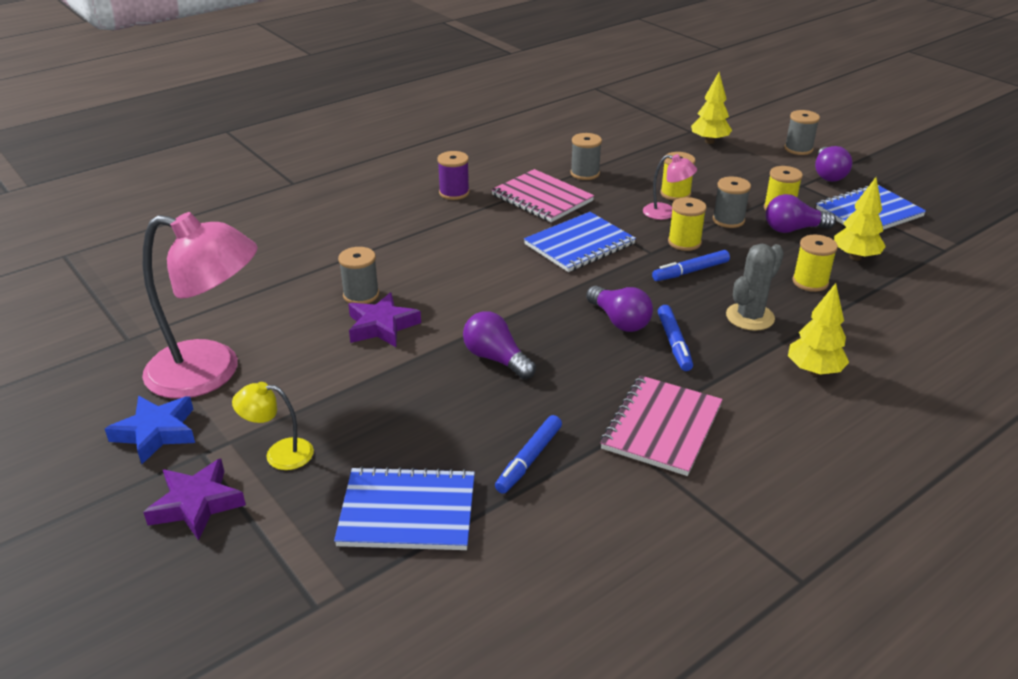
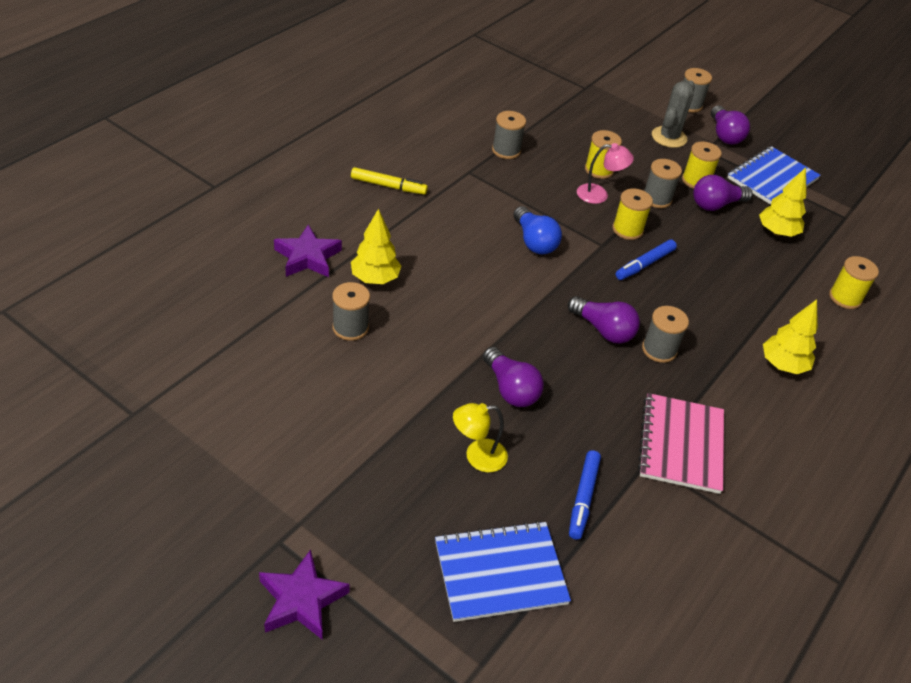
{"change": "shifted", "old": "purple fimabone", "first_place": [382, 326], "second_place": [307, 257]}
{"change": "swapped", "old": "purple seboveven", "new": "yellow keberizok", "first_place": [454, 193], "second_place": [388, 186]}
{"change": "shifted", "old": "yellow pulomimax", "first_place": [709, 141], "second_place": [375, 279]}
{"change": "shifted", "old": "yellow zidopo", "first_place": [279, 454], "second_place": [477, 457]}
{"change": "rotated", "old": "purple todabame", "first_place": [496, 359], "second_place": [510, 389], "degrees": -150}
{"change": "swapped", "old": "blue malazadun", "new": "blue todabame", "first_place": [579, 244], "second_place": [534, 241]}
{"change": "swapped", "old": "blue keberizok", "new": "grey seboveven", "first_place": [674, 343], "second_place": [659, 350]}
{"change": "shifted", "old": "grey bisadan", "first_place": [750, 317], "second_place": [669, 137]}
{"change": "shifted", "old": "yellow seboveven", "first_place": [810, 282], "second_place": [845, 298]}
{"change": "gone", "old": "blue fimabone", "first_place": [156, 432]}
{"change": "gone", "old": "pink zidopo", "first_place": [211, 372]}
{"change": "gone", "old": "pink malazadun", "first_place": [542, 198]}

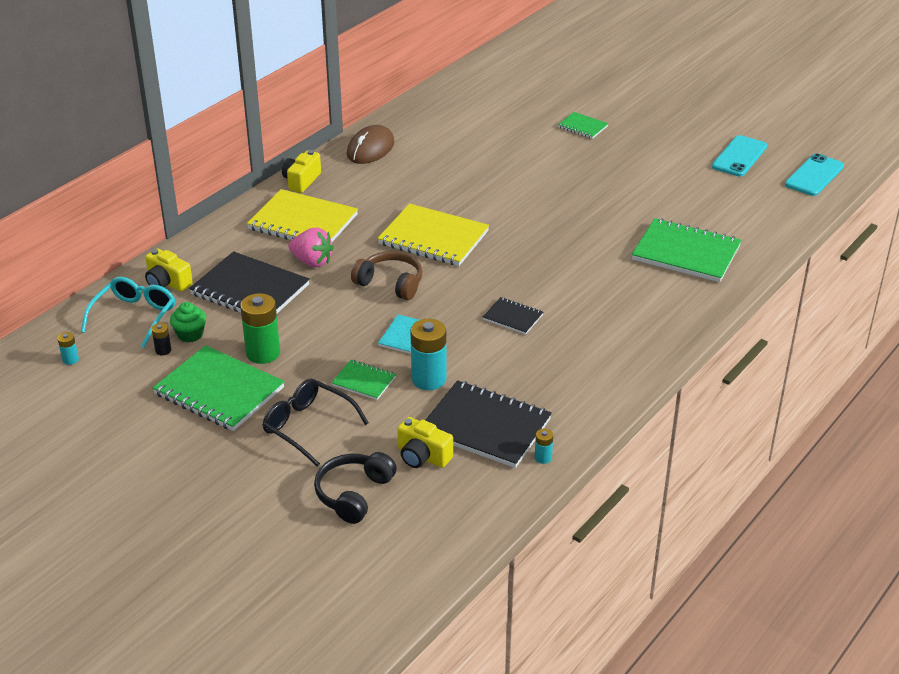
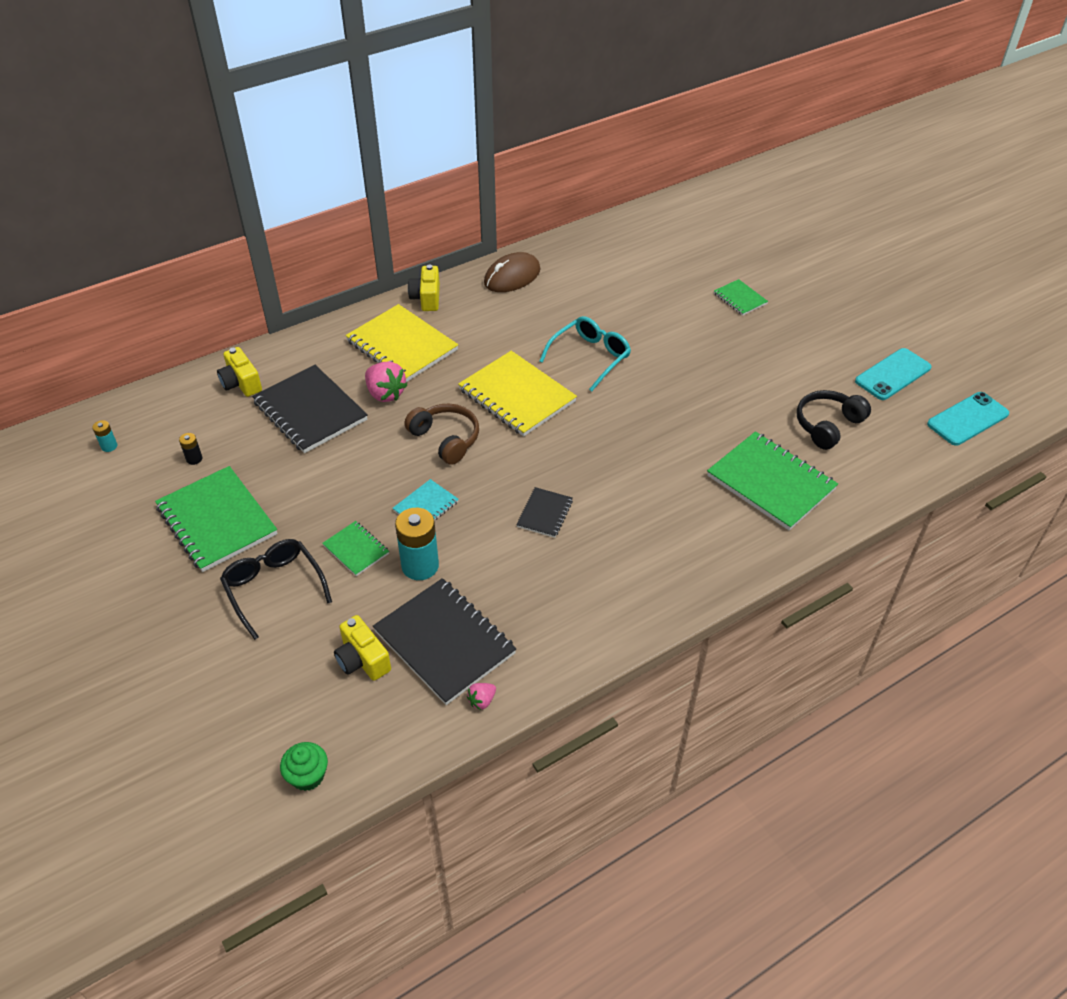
{"change": "shifted", "old": "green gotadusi", "first_place": [190, 334], "second_place": [308, 776]}
{"change": "rotated", "old": "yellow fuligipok", "first_place": [301, 181], "second_place": [426, 298], "degrees": -45}
{"change": "swapped", "old": "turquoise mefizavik", "new": "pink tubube", "first_place": [543, 458], "second_place": [482, 701]}
{"change": "rotated", "old": "black malazadun", "first_place": [513, 317], "second_place": [545, 514], "degrees": 60}
{"change": "shifted", "old": "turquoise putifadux", "first_place": [134, 316], "second_place": [590, 357]}
{"change": "shifted", "old": "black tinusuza", "first_place": [353, 494], "second_place": [827, 425]}
{"change": "gone", "old": "green mefizavik", "first_place": [263, 353]}

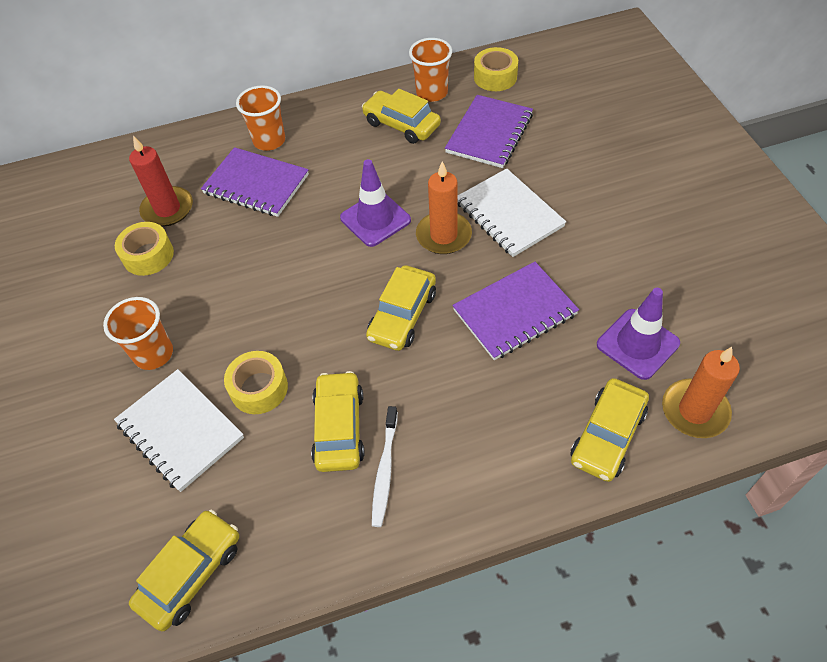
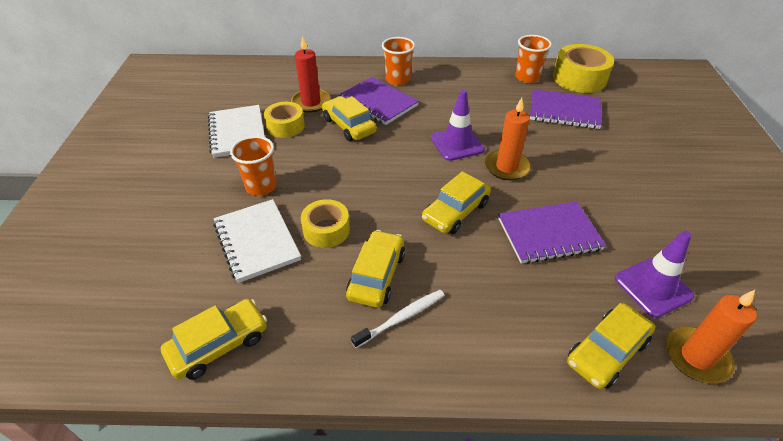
{"change": "shifted", "old": "white malazadun", "first_place": [509, 214], "second_place": [237, 133]}
{"change": "shifted", "old": "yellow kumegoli", "first_place": [401, 124], "second_place": [349, 125]}
{"change": "rotated", "old": "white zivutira", "first_place": [385, 470], "second_place": [401, 318], "degrees": -150}
{"change": "rotated", "old": "purple malazadun", "first_place": [489, 133], "second_place": [564, 111], "degrees": 60}
{"change": "scaled", "old": "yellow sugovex", "first_place": [495, 77], "second_place": [579, 78], "factor": 1.57}

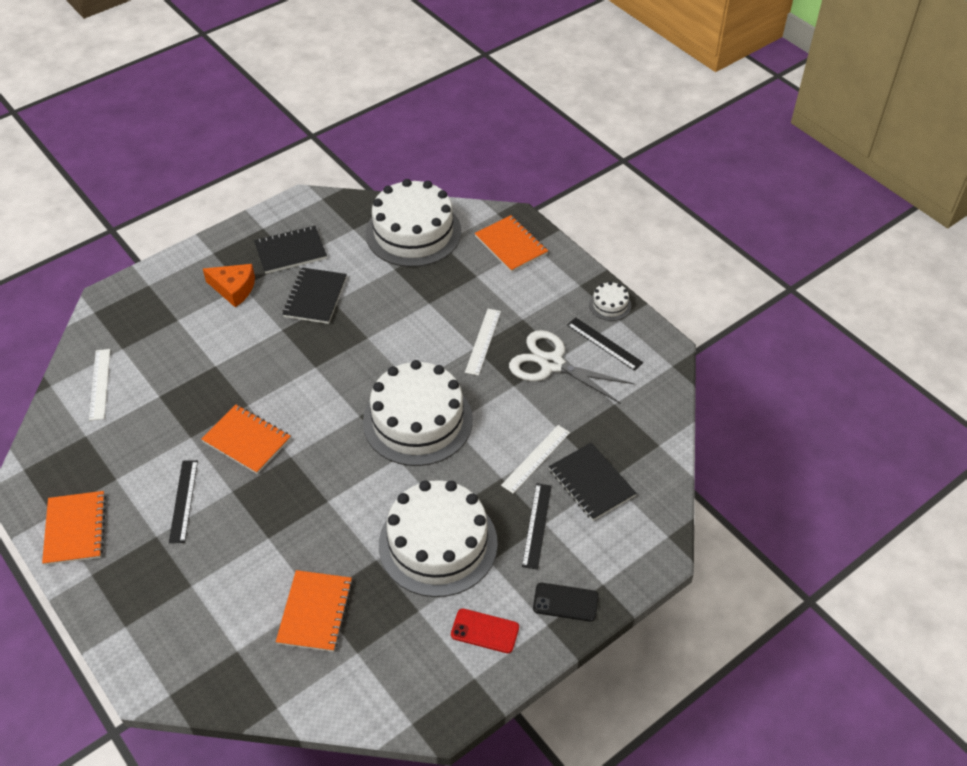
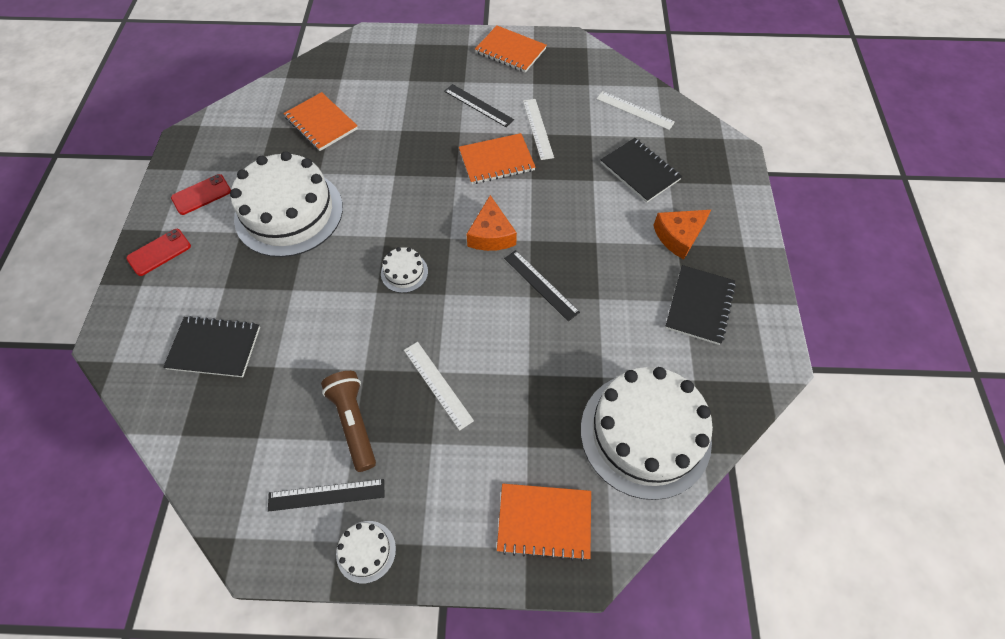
{"change": "repainted", "old": "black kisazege", "new": "red kisazege", "first_place": [565, 602], "second_place": [159, 252]}
{"change": "swapped", "old": "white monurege", "new": "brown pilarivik", "first_place": [552, 364], "second_place": [354, 422]}
{"change": "scaled", "old": "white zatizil", "first_place": [417, 420], "second_place": [404, 272], "factor": 0.42}
{"change": "new", "new": "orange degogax", "second_place": [491, 234]}
{"change": "shifted", "old": "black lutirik", "first_place": [537, 525], "second_place": [541, 285]}
{"change": "shifted", "old": "white lutirik", "first_place": [535, 458], "second_place": [538, 128]}
{"change": "shifted", "old": "black malazadun", "first_place": [315, 297], "second_place": [640, 171]}

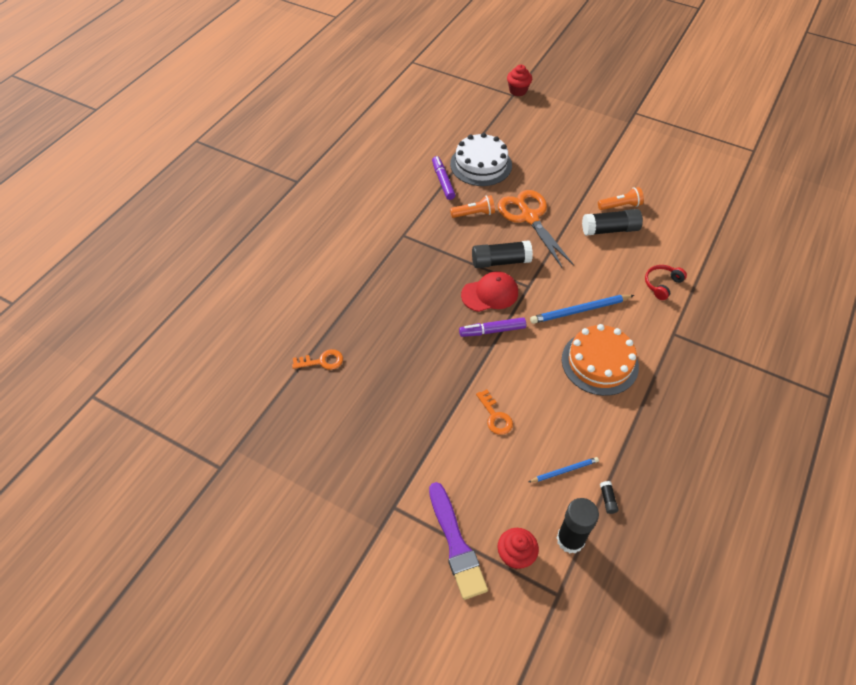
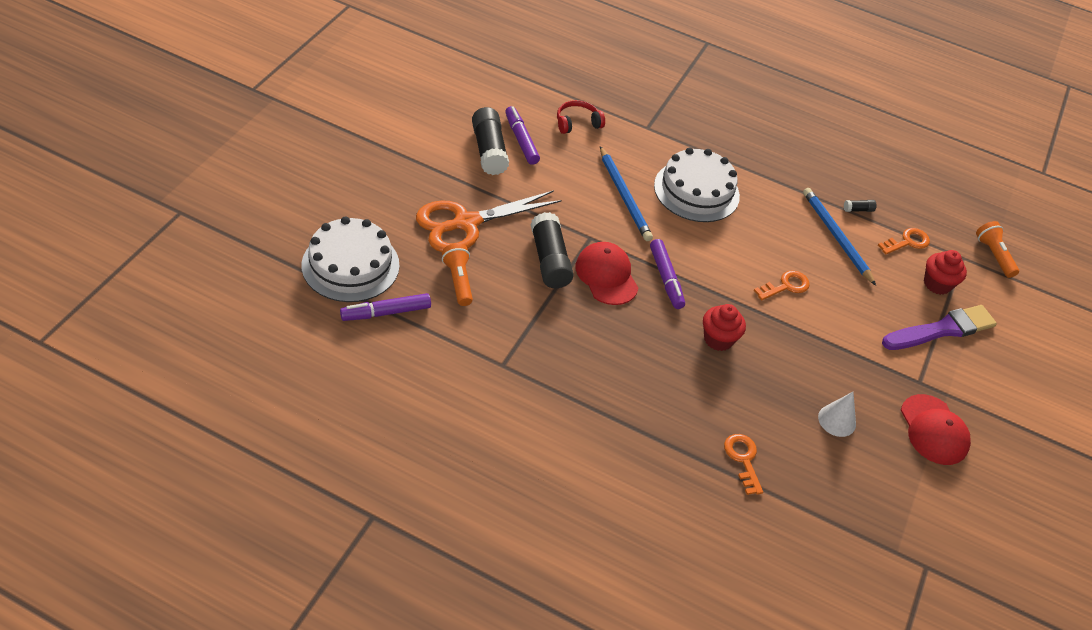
{"change": "new", "new": "purple keberizok", "second_place": [521, 140]}
{"change": "rotated", "old": "red tinusuza", "first_place": [662, 284], "second_place": [577, 123], "degrees": 120}
{"change": "repainted", "old": "orange zatizil", "new": "white zatizil", "first_place": [599, 362], "second_place": [696, 191]}
{"change": "shifted", "old": "red gotadusi", "first_place": [518, 91], "second_place": [718, 339]}
{"change": "scaled", "old": "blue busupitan", "first_place": [564, 470], "second_place": [836, 237], "factor": 1.69}
{"change": "new", "new": "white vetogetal", "second_place": [837, 420]}
{"change": "swapped", "old": "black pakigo", "new": "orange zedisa", "first_place": [570, 539], "second_place": [907, 242]}
{"change": "new", "new": "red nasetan", "second_place": [933, 430]}
{"change": "shifted", "old": "orange pilarivik", "first_place": [620, 206], "second_place": [993, 255]}

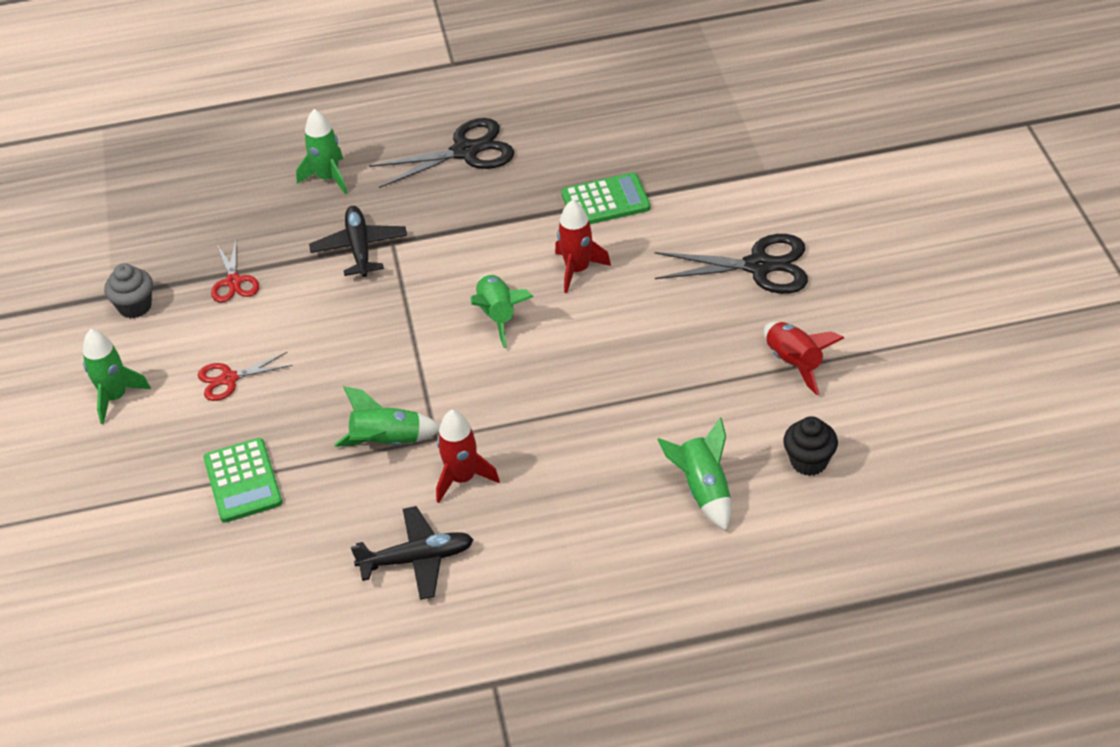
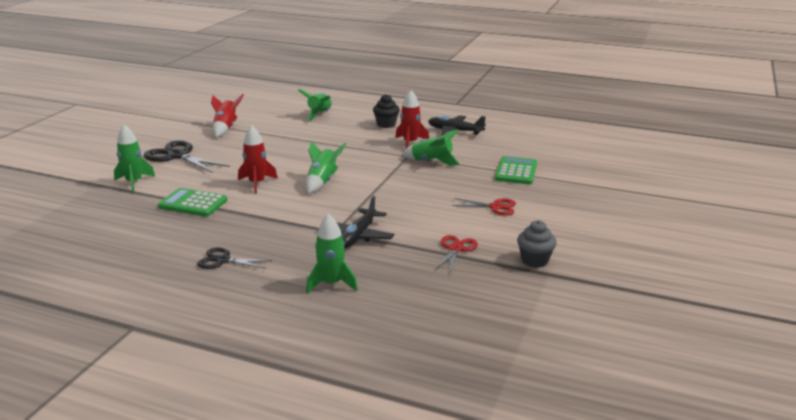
{"change": "shifted", "old": "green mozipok", "first_place": [115, 397], "second_place": [134, 182]}
{"change": "scaled", "old": "black monurege", "first_place": [465, 151], "second_place": [223, 260], "factor": 0.59}
{"change": "shifted", "old": "black gotadusi", "first_place": [809, 461], "second_place": [386, 124]}

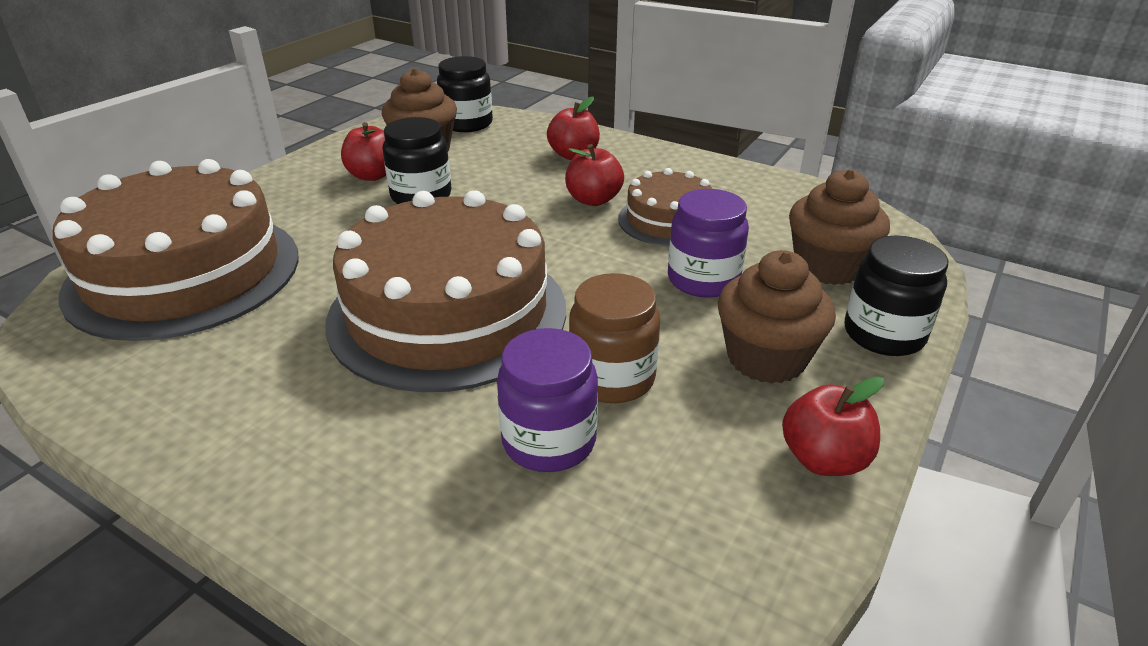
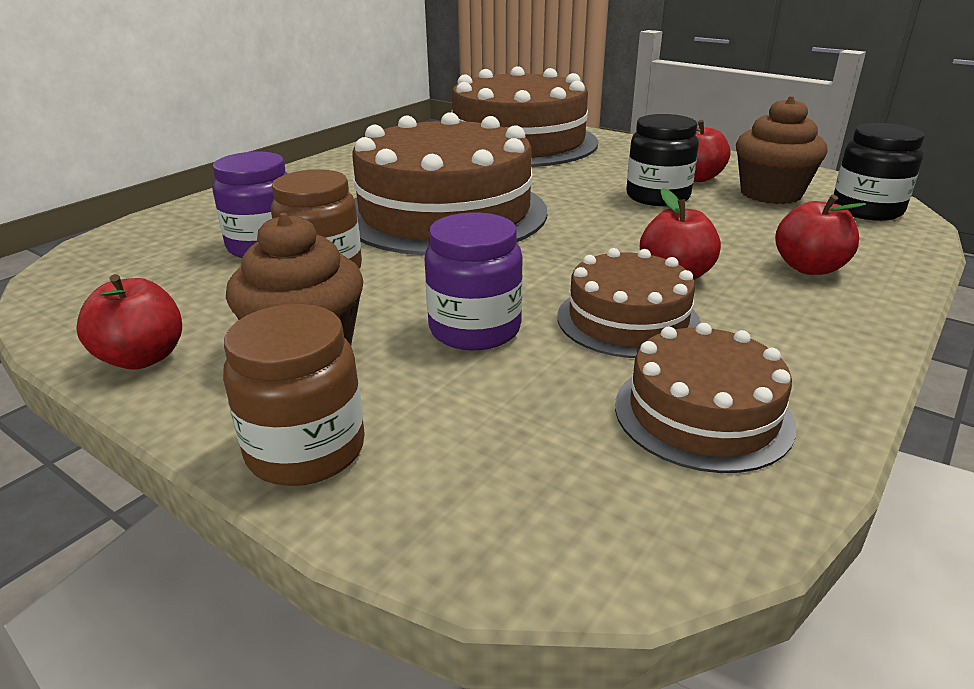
{"change": "repainted", "old": "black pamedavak", "new": "brown pamedavak", "first_place": [884, 334], "second_place": [306, 450]}
{"change": "new", "new": "brown zatizil", "second_place": [702, 413]}
{"change": "gone", "old": "brown gotadusi", "first_place": [828, 267]}

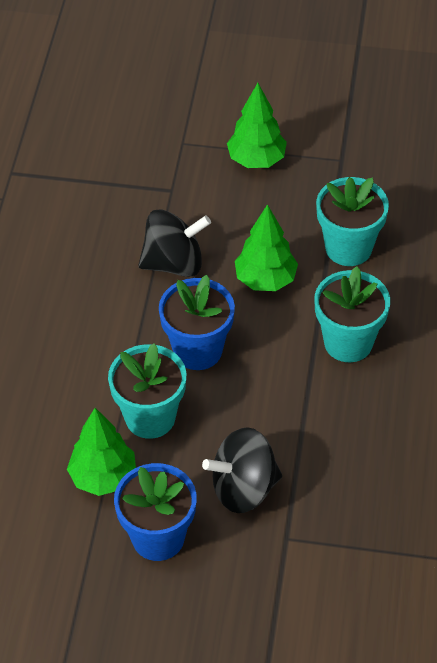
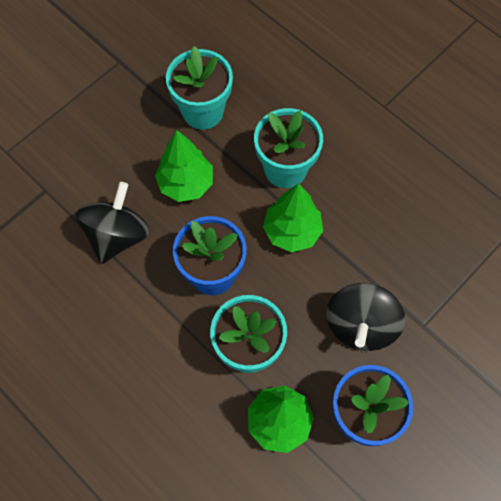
{"change": "shifted", "old": "green pulomimax", "first_place": [256, 160], "second_place": [292, 231]}

